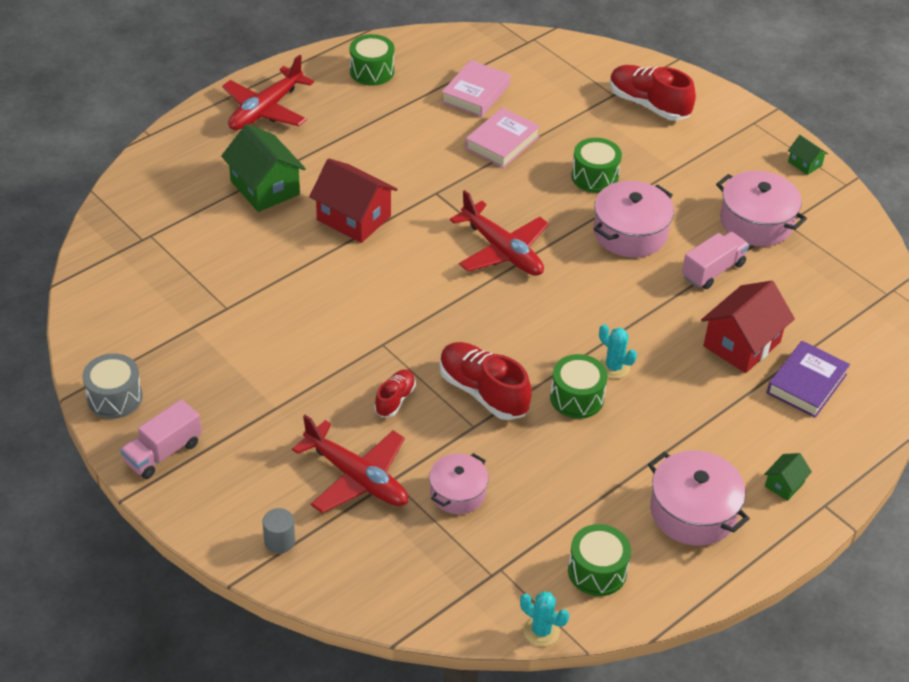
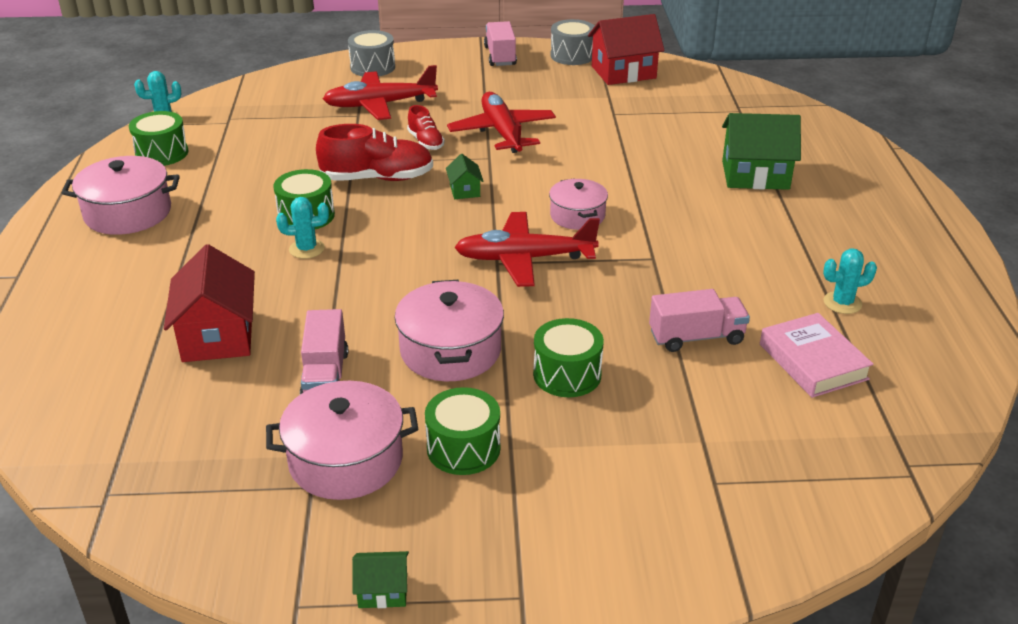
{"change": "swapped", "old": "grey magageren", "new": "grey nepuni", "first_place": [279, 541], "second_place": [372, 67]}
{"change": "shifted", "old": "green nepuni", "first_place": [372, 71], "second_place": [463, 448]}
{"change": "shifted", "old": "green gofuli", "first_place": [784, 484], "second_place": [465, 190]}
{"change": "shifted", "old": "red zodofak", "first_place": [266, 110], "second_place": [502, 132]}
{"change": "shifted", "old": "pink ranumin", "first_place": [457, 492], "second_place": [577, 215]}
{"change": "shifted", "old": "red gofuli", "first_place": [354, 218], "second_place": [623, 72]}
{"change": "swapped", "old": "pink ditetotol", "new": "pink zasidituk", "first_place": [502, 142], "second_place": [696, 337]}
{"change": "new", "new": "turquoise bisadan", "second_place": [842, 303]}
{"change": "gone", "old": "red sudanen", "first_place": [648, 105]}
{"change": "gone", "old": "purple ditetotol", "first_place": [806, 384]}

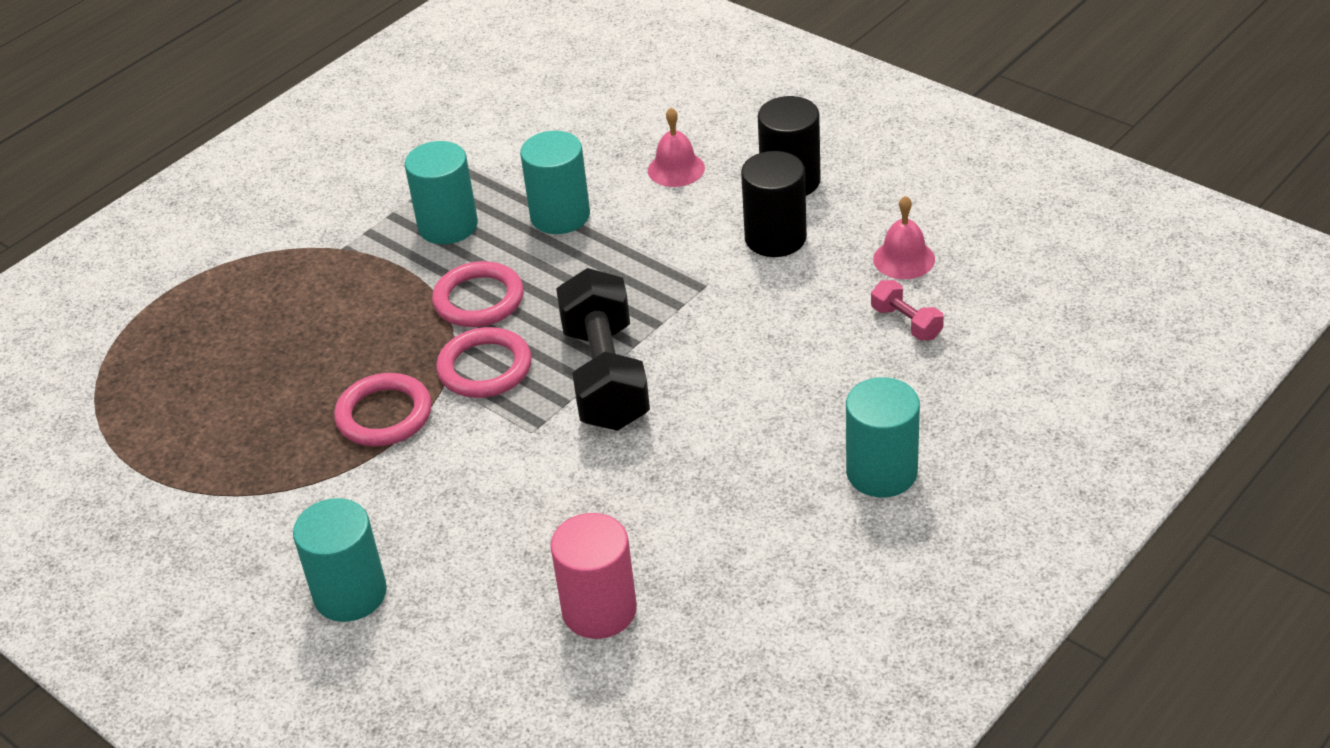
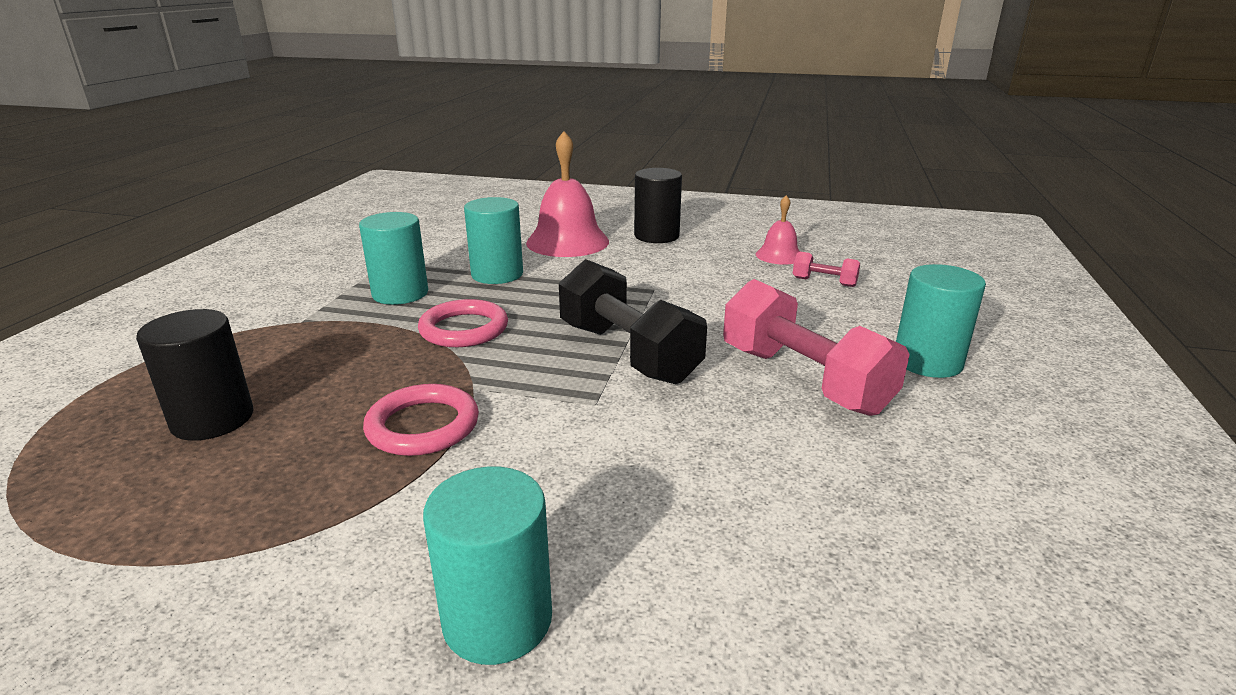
{"change": "shifted", "old": "black magageren", "first_place": [775, 238], "second_place": [212, 419]}
{"change": "scaled", "old": "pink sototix", "first_place": [676, 169], "second_place": [567, 242], "factor": 1.84}
{"change": "new", "new": "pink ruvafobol", "second_place": [803, 379]}
{"change": "gone", "old": "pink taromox", "first_place": [485, 368]}
{"change": "gone", "old": "pink magageren", "first_place": [599, 610]}

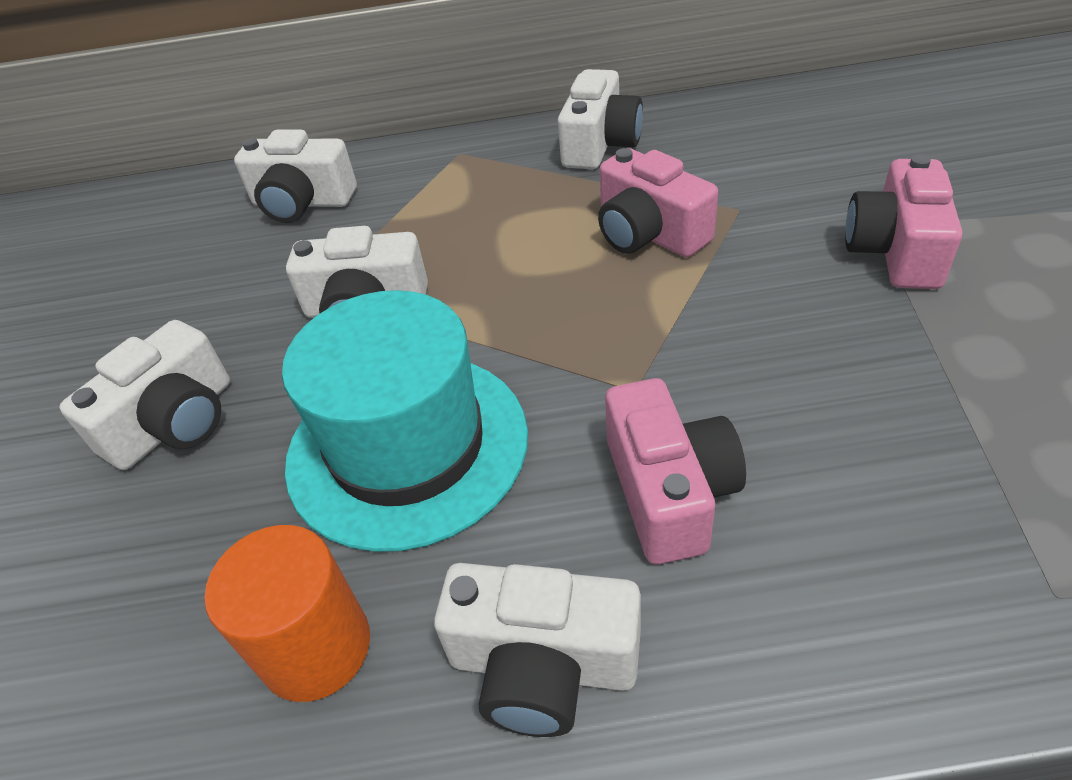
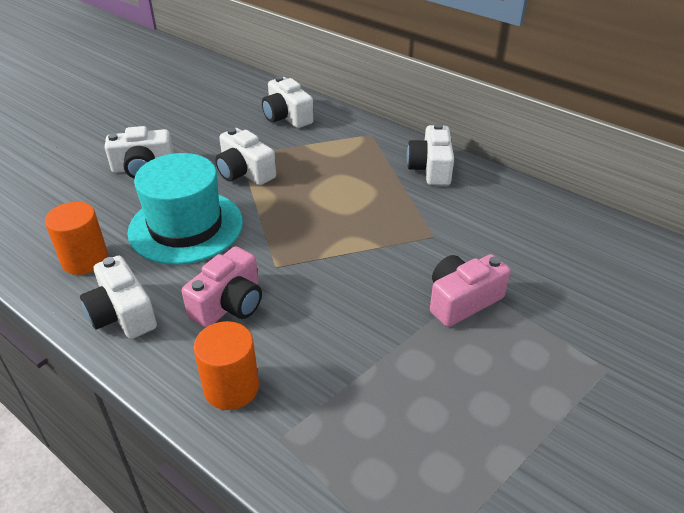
{"change": "new", "new": "orange magageren", "second_place": [231, 387]}
{"change": "rotated", "old": "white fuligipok", "first_place": [600, 144], "second_place": [430, 169], "degrees": 120}
{"change": "gone", "old": "pink fuligipok", "first_place": [649, 233]}

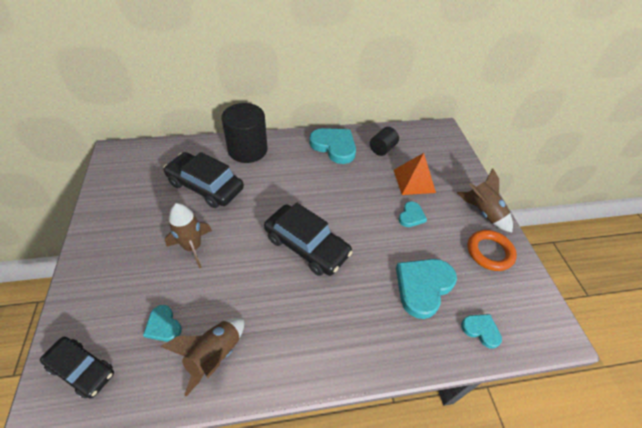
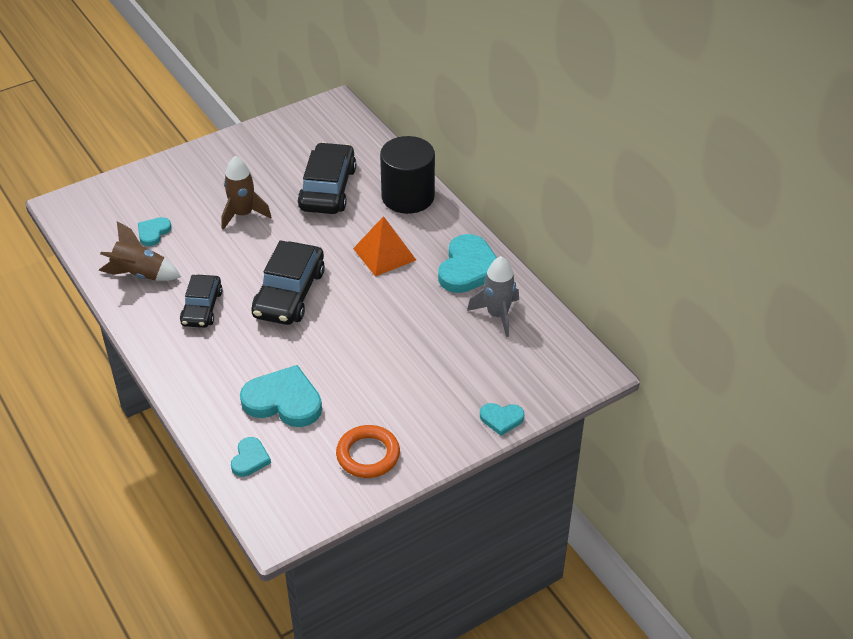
{"change": "shifted", "old": "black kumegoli", "first_place": [82, 369], "second_place": [202, 308]}
{"change": "shifted", "old": "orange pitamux", "first_place": [414, 181], "second_place": [384, 254]}
{"change": "swapped", "old": "black magageren", "new": "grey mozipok", "first_place": [382, 149], "second_place": [497, 315]}
{"change": "shifted", "old": "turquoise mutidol", "first_place": [411, 216], "second_place": [501, 419]}
{"change": "gone", "old": "brown mozipok", "first_place": [483, 212]}

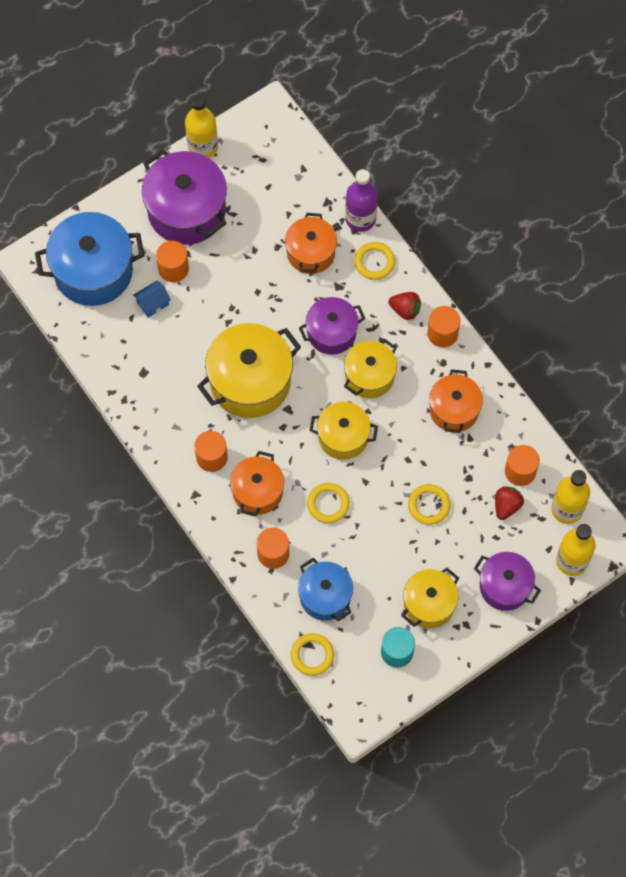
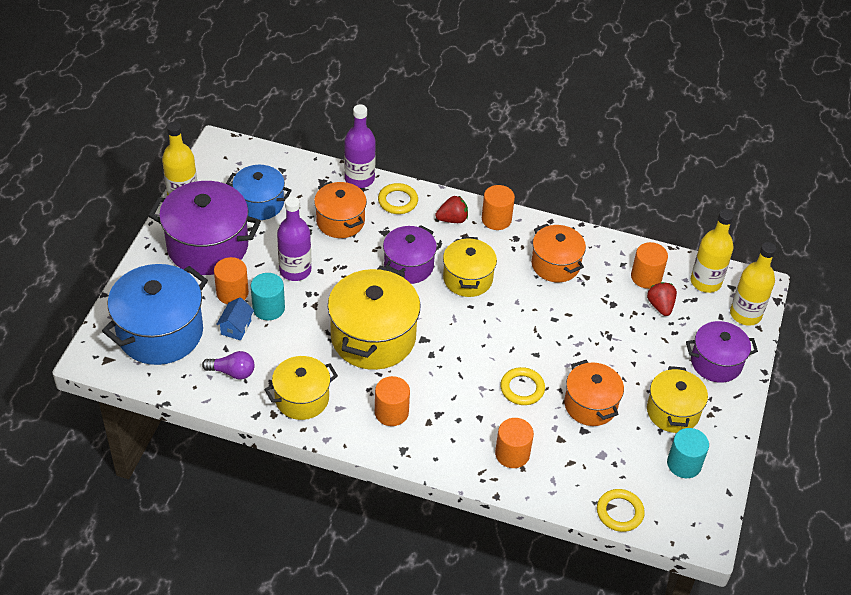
{"change": "new", "new": "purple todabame", "second_place": [232, 372]}
{"change": "shifted", "old": "blue ranumin", "first_place": [325, 596], "second_place": [260, 203]}
{"change": "new", "new": "turquoise magageren", "second_place": [268, 308]}
{"change": "shifted", "old": "yellow ranumin", "first_place": [343, 437], "second_place": [302, 398]}
{"change": "new", "new": "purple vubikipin", "second_place": [295, 270]}
{"change": "shifted", "old": "orange ranumin", "first_place": [257, 491], "second_place": [590, 405]}
{"change": "gone", "old": "yellow taromox", "first_place": [429, 505]}

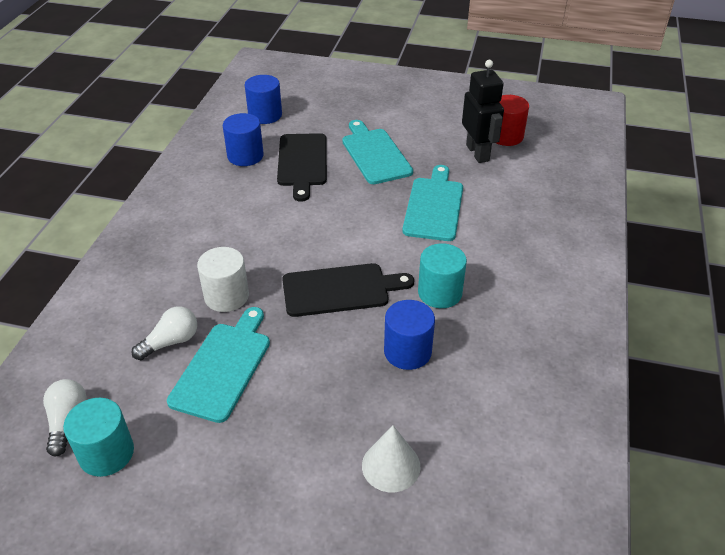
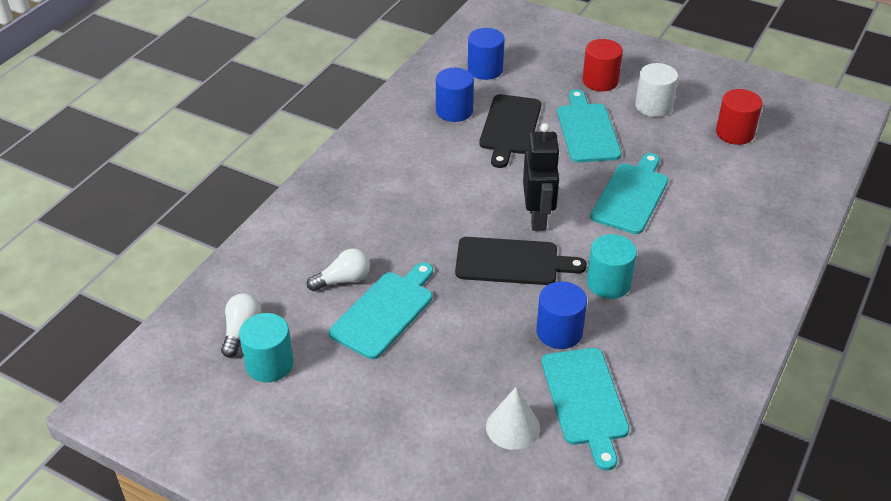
{"change": "shifted", "old": "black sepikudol", "first_place": [478, 153], "second_place": [538, 218]}
{"change": "new", "new": "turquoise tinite", "second_place": [585, 400]}
{"change": "new", "new": "red magageren", "second_place": [600, 81]}
{"change": "shifted", "old": "white magageren", "first_place": [226, 296], "second_place": [653, 106]}

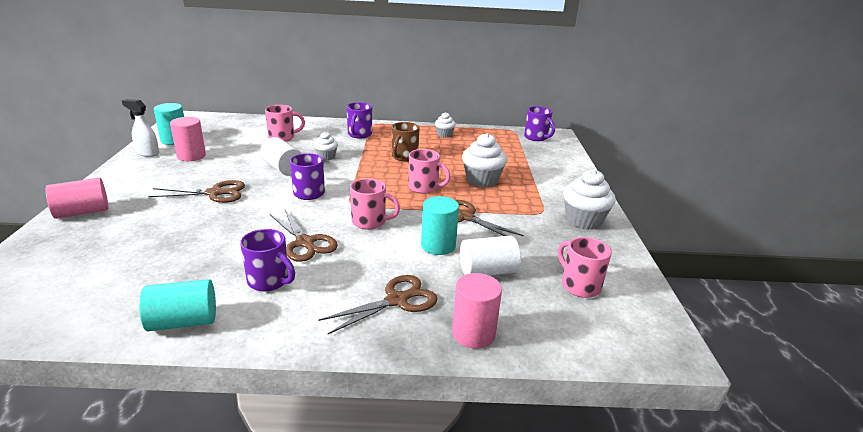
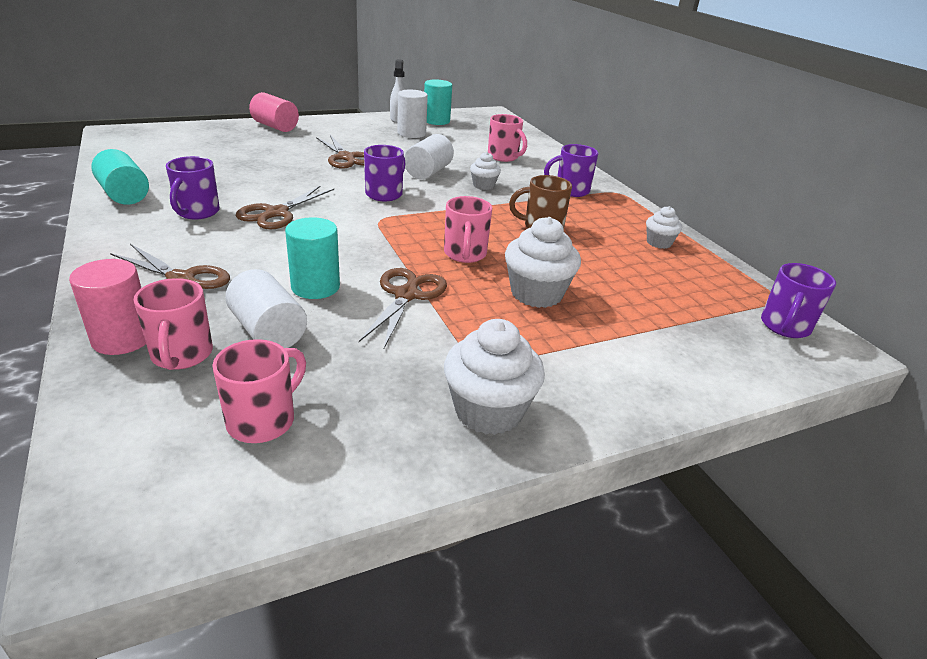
{"change": "shifted", "old": "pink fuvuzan", "first_place": [370, 222], "second_place": [181, 355]}
{"change": "repainted", "old": "pink magageren", "new": "white magageren", "first_place": [191, 156], "second_place": [411, 133]}

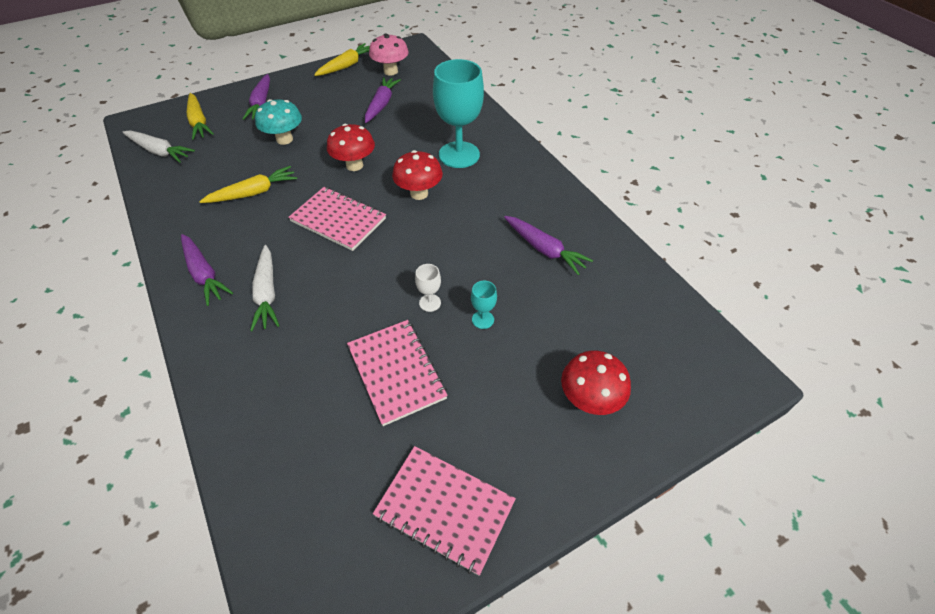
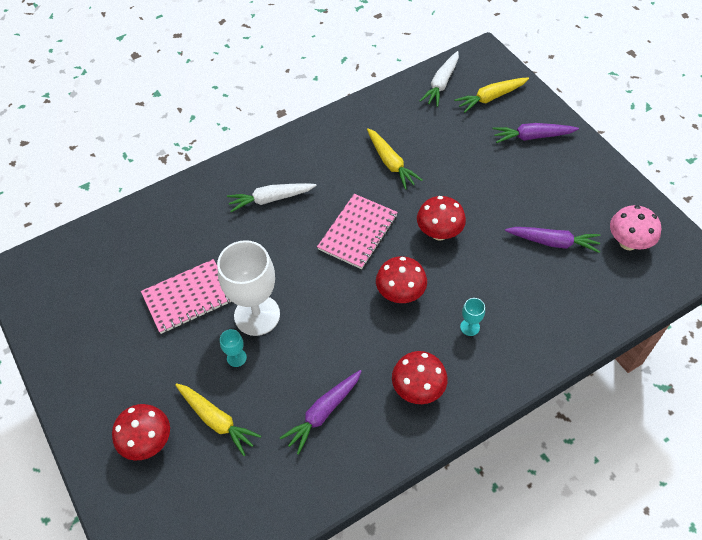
{"change": "shifted", "old": "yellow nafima", "first_place": [346, 66], "second_place": [217, 420]}
{"change": "scaled", "old": "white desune", "first_place": [430, 303], "second_place": [257, 315], "factor": 2.4}
{"change": "new", "new": "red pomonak", "second_place": [418, 389]}
{"change": "scaled", "old": "turquoise desune", "first_place": [459, 155], "second_place": [470, 327], "factor": 0.42}
{"change": "gone", "old": "purple nafima", "first_place": [204, 274]}
{"change": "gone", "old": "turquoise pomonak", "first_place": [284, 139]}
{"change": "gone", "old": "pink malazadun", "first_place": [444, 509]}

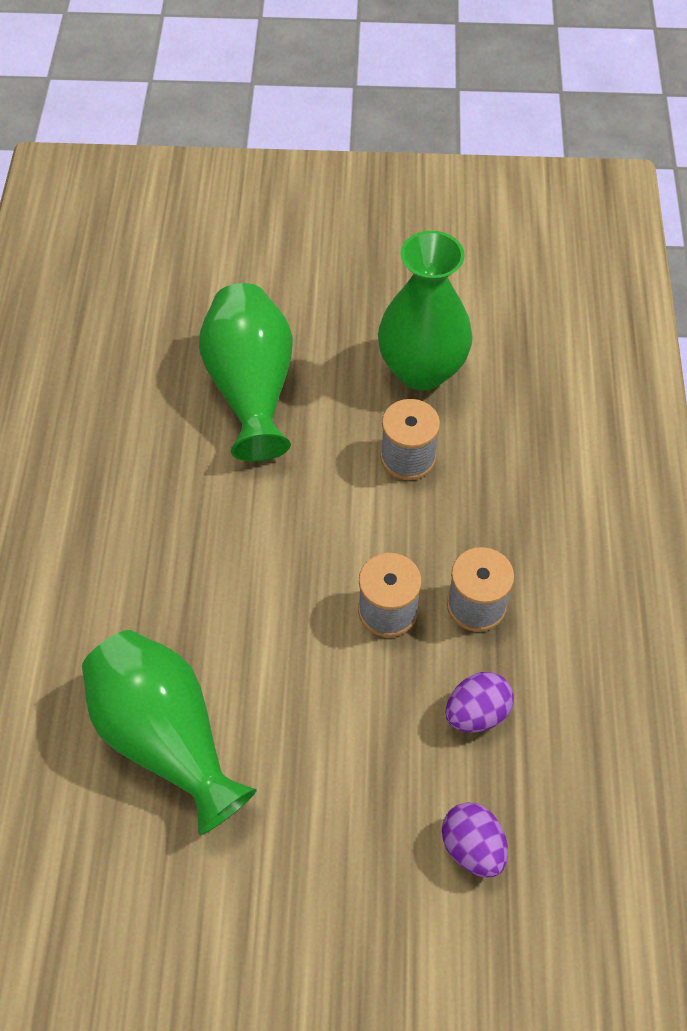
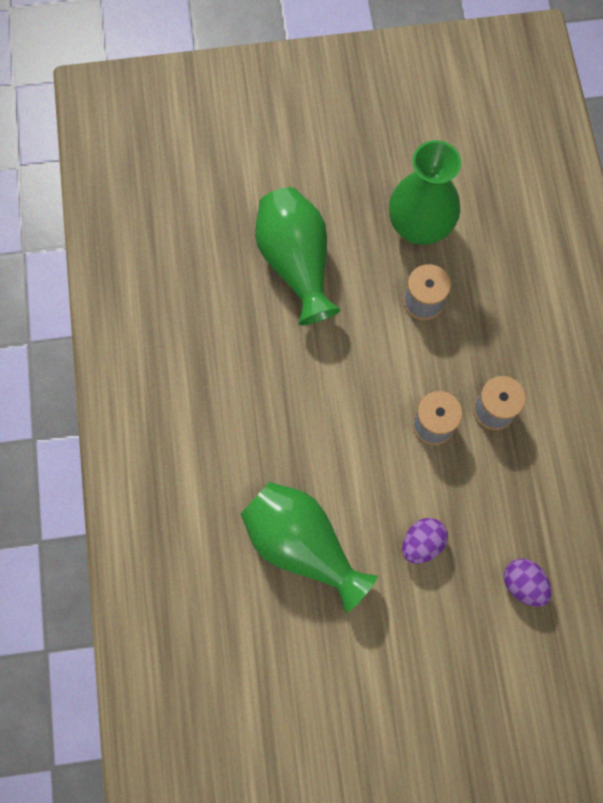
{"change": "shifted", "old": "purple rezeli", "first_place": [476, 713], "second_place": [422, 543]}

